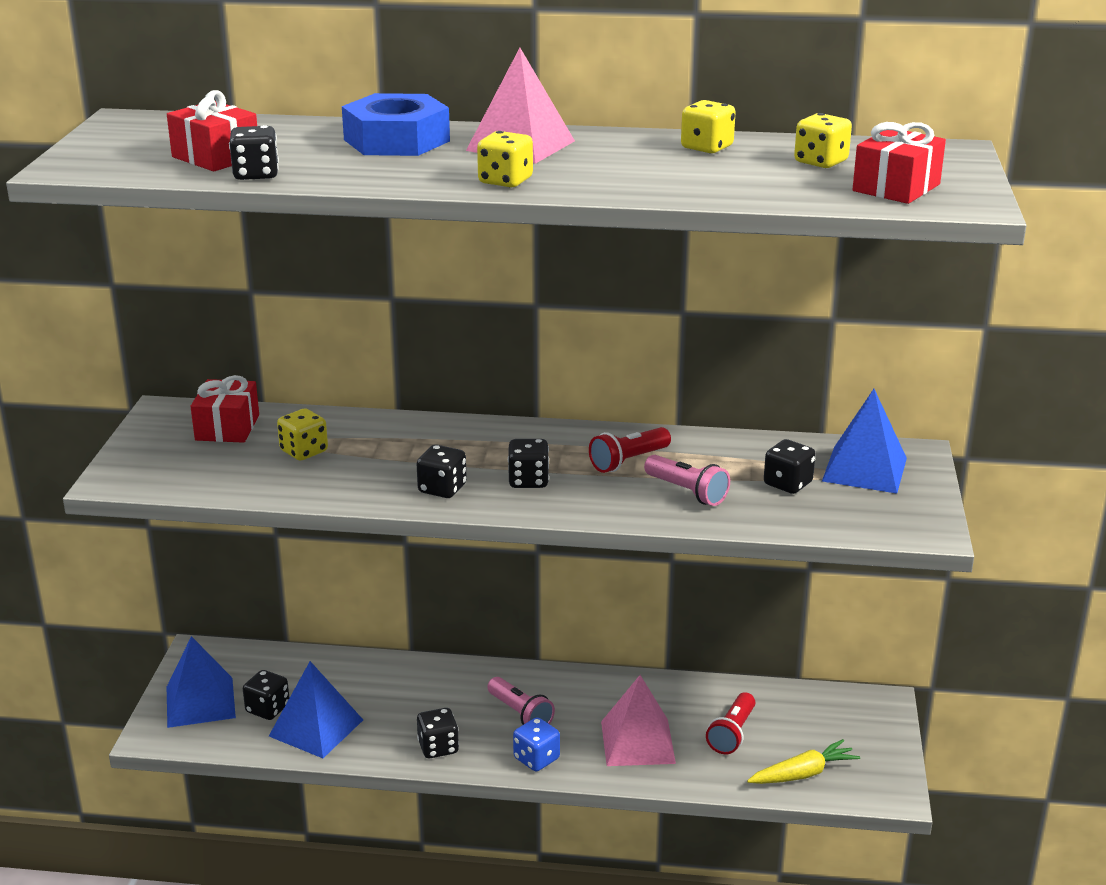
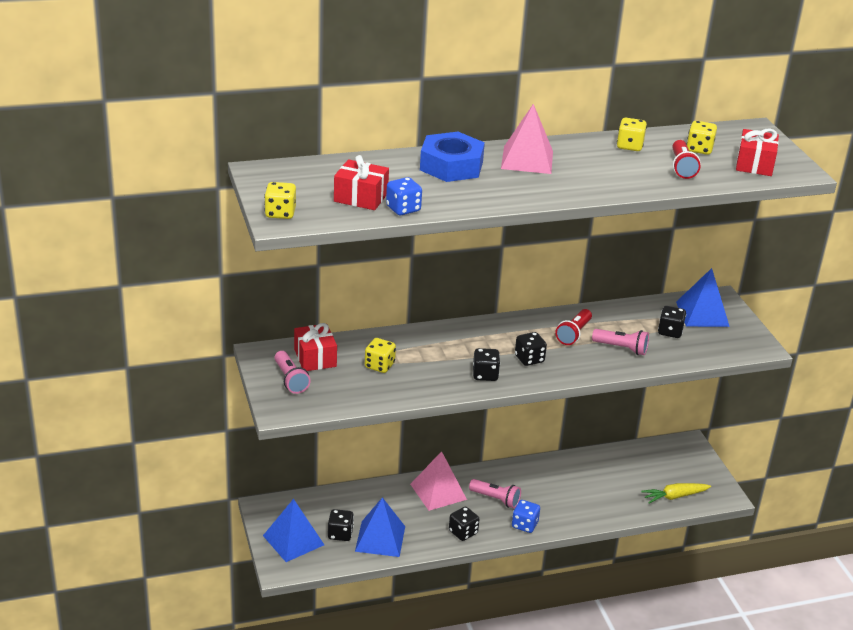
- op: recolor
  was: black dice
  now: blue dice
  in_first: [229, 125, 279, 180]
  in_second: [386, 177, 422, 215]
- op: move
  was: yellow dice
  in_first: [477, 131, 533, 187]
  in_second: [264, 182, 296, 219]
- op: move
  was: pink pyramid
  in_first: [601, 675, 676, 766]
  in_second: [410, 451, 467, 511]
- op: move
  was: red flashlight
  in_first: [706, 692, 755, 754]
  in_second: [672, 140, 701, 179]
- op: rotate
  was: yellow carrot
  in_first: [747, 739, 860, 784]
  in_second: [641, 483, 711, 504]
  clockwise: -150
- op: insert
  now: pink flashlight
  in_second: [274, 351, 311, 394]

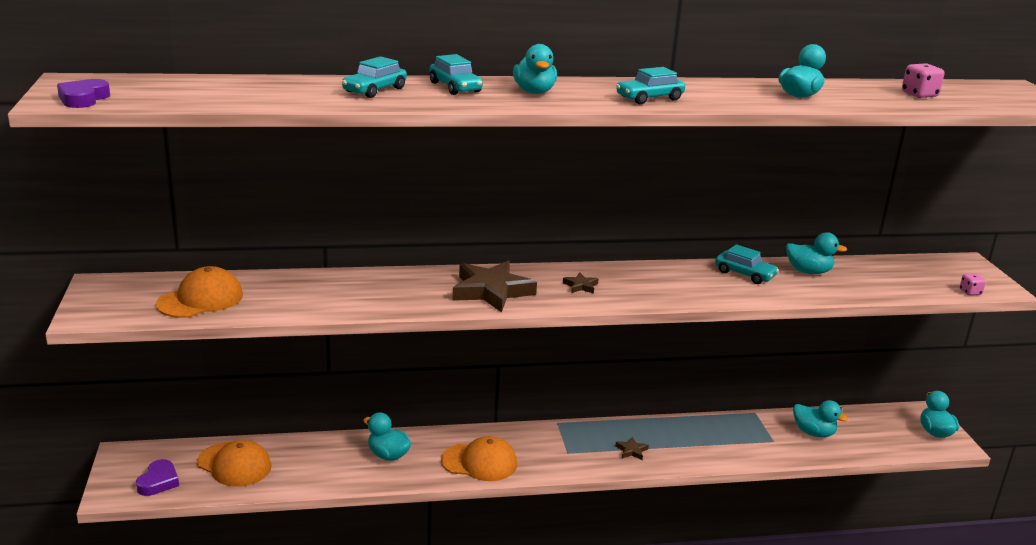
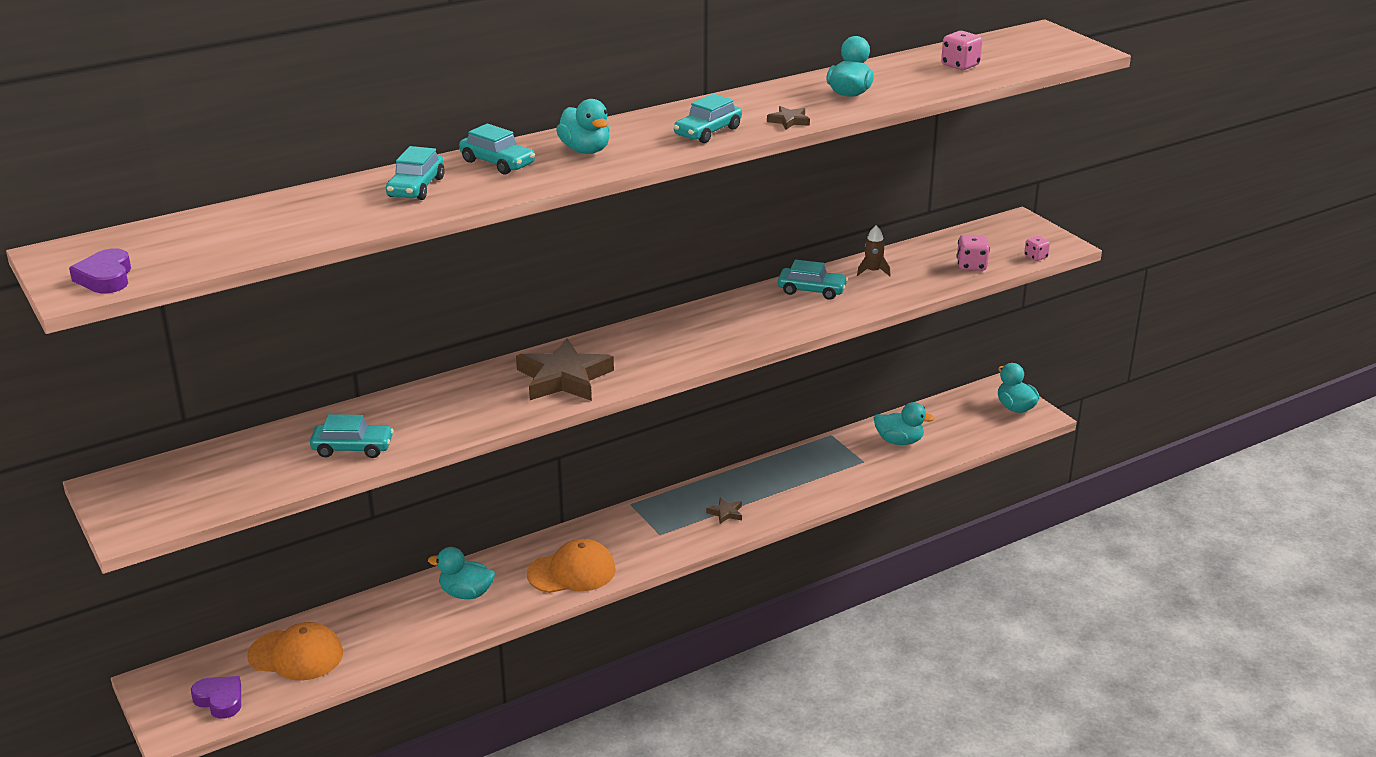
- op: replace
  was: turquoise duck
  now: brown rocket
  in_first: [786, 232, 847, 274]
  in_second: [857, 225, 891, 276]
- op: delete
  was: orange cap
  in_first: [156, 266, 243, 318]
- op: move
  was: brown star
  in_first: [563, 272, 598, 294]
  in_second: [767, 106, 810, 129]
- op: rotate
  was: purple heart
  in_first: [136, 459, 179, 496]
  in_second: [191, 676, 241, 719]
  clockwise: -45
- op: insert
  now: pink dice
  in_second: [957, 235, 990, 271]
- op: insert
  now: turquoise car
  in_second: [310, 414, 393, 458]

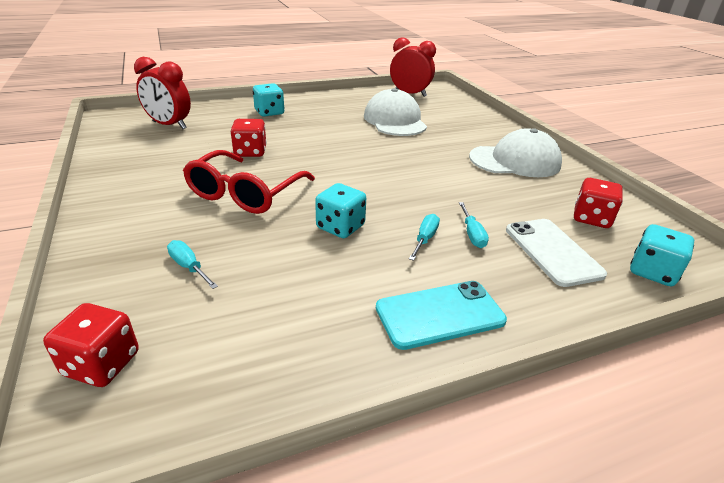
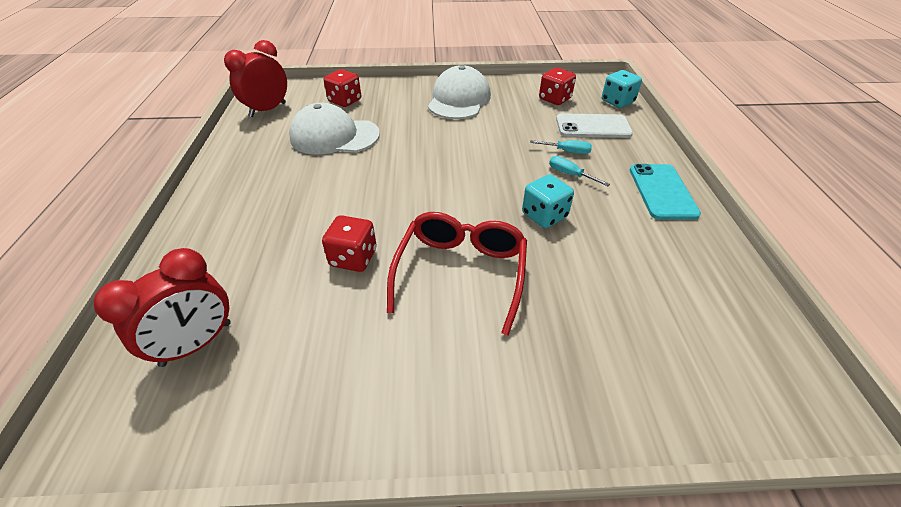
- op: delete
  was: turquoise dice
  in_first: [253, 83, 284, 117]
- op: rotate
  was: red glasses
  in_first: [183, 150, 315, 214]
  in_second: [387, 212, 527, 336]
  clockwise: -120
- op: delete
  was: turquoise screwdriver
  in_first: [167, 240, 218, 289]
- op: move
  was: red dice
  in_first: [43, 303, 139, 387]
  in_second: [324, 69, 361, 107]

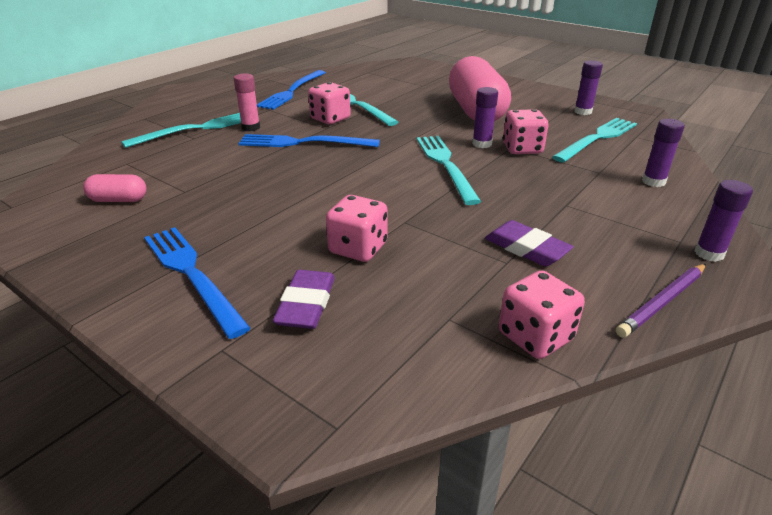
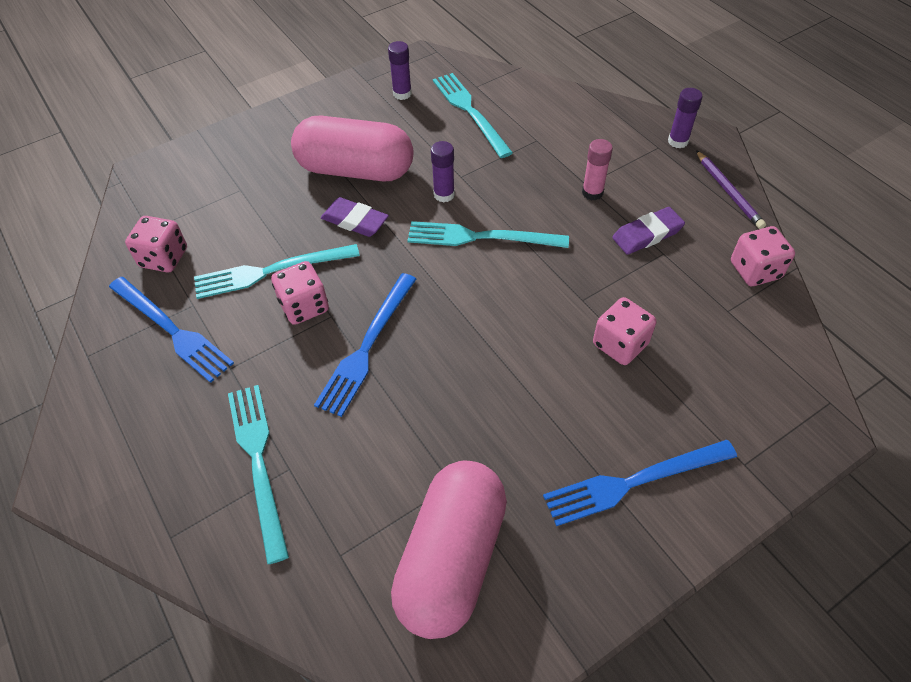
- op: move
  was: pink glue stick
  in_first: [234, 73, 260, 131]
  in_second: [582, 139, 613, 201]
- op: move
  was: pink dice
  in_first: [503, 109, 549, 154]
  in_second: [125, 216, 187, 272]
- op: delete
  was: purple glue stick
  in_first: [642, 119, 685, 187]
- op: resize
  was: pink capsule
  in_first: [83, 174, 147, 202]
  in_second: [391, 460, 507, 639]
  ratio: 2.3
- op: move
  was: purple eraser
  in_first: [273, 270, 335, 329]
  in_second: [321, 197, 389, 237]

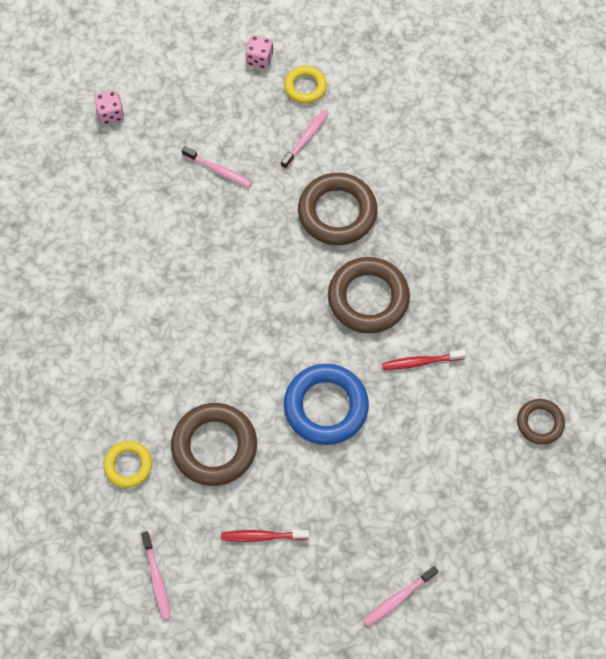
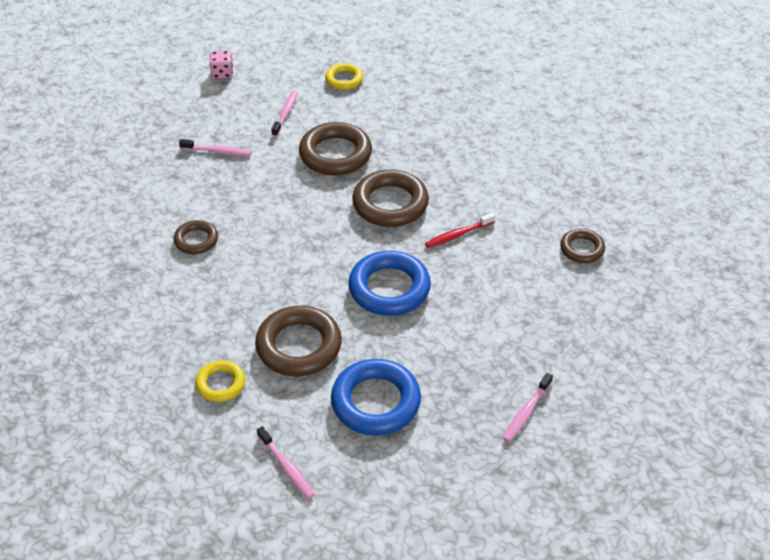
- op: move
  was: yellow ring
  in_first: [284, 66, 327, 104]
  in_second: [325, 63, 363, 90]
- op: delete
  was: pink dice
  in_first: [94, 90, 124, 124]
- op: replace
  was: red toothbrush
  now: blue ring
  in_first: [221, 530, 309, 542]
  in_second: [331, 359, 421, 435]
- op: insert
  now: brown ring
  in_second: [174, 220, 218, 254]

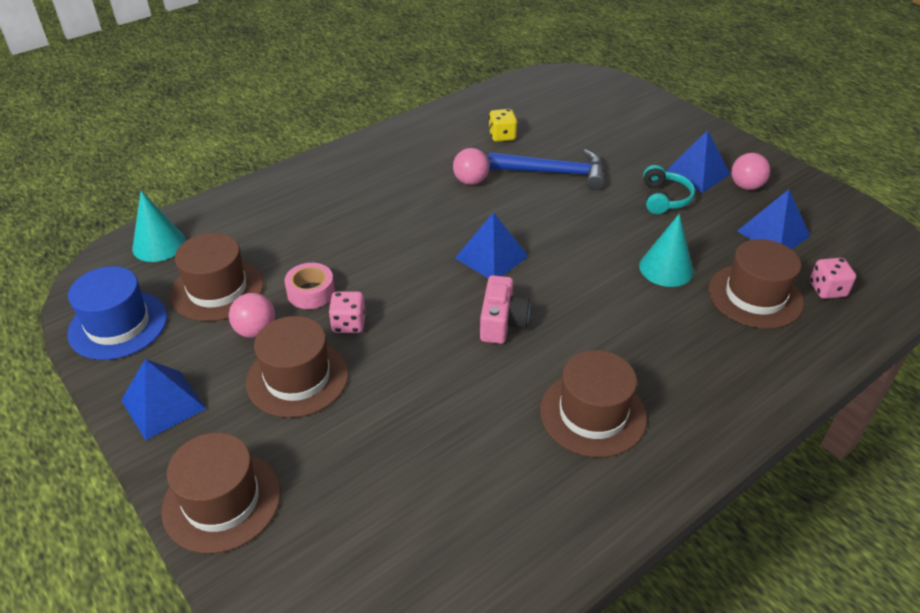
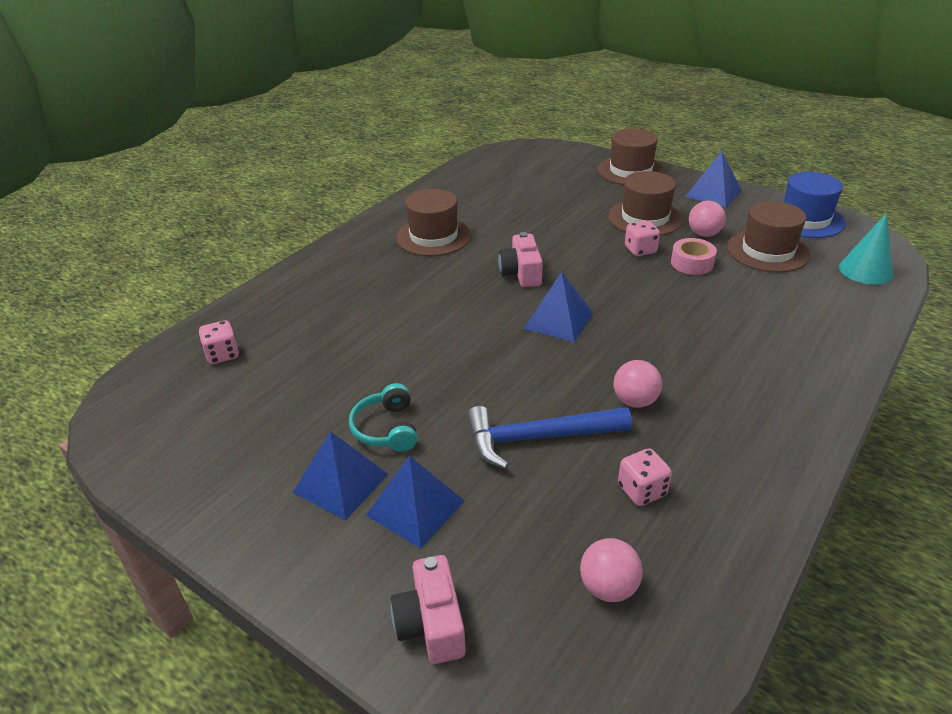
- op: recolor
  was: yellow dice
  now: pink dice
  in_first: [489, 109, 517, 142]
  in_second: [618, 448, 672, 506]
- op: move
  was: pink ball
  in_first: [731, 153, 770, 190]
  in_second: [580, 538, 643, 602]
- op: move
  was: blue pyramid
  in_first: [737, 189, 811, 249]
  in_second: [366, 456, 464, 548]
- op: delete
  was: turquoise cone
  in_first: [639, 214, 694, 287]
- op: delete
  was: brown hat
  in_first: [709, 239, 804, 329]
- op: insert
  now: pink camera
  in_second: [391, 555, 466, 664]

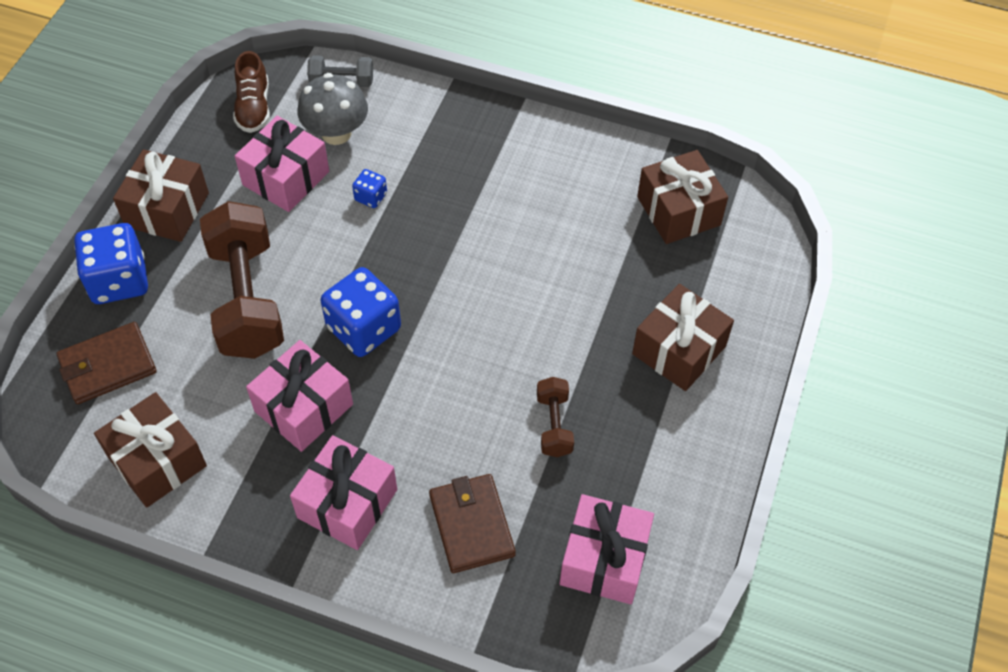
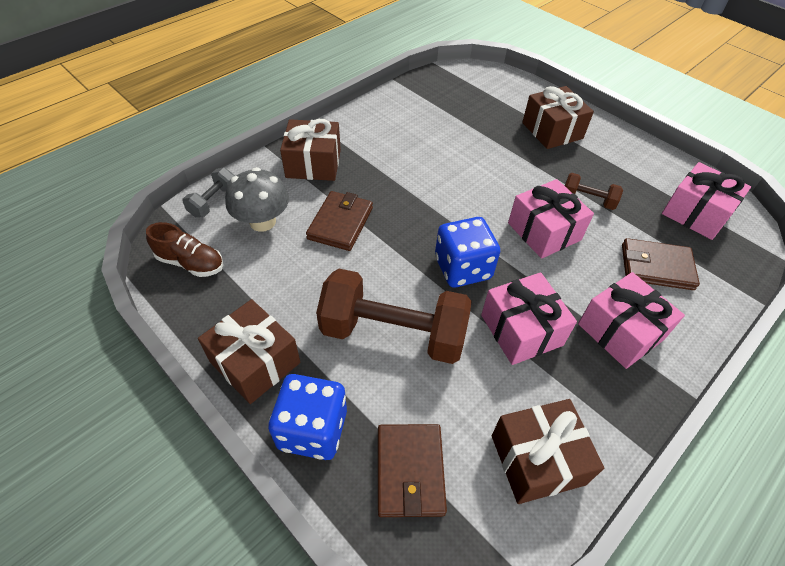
- op: move
  was: pink gift
  in_first: [235, 116, 329, 212]
  in_second: [508, 179, 594, 259]
- op: move
  was: brown gift
  in_first: [637, 150, 728, 244]
  in_second: [280, 119, 341, 181]
- op: replace
  was: blue dice
  now: brown wallet
  in_first: [352, 169, 387, 208]
  in_second: [306, 191, 373, 251]

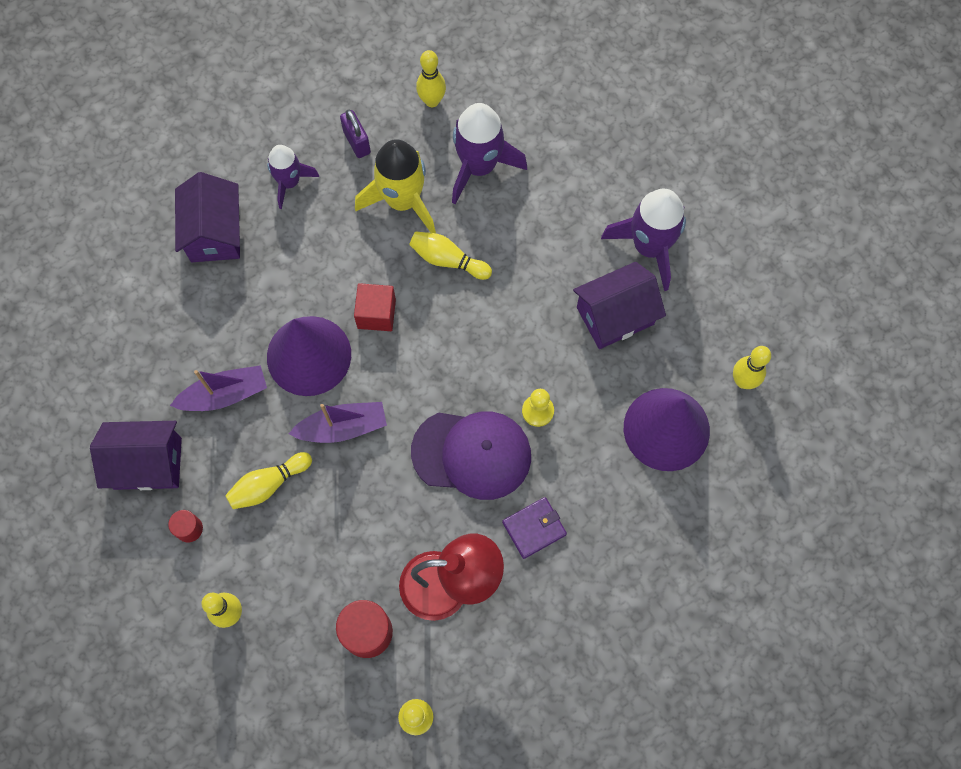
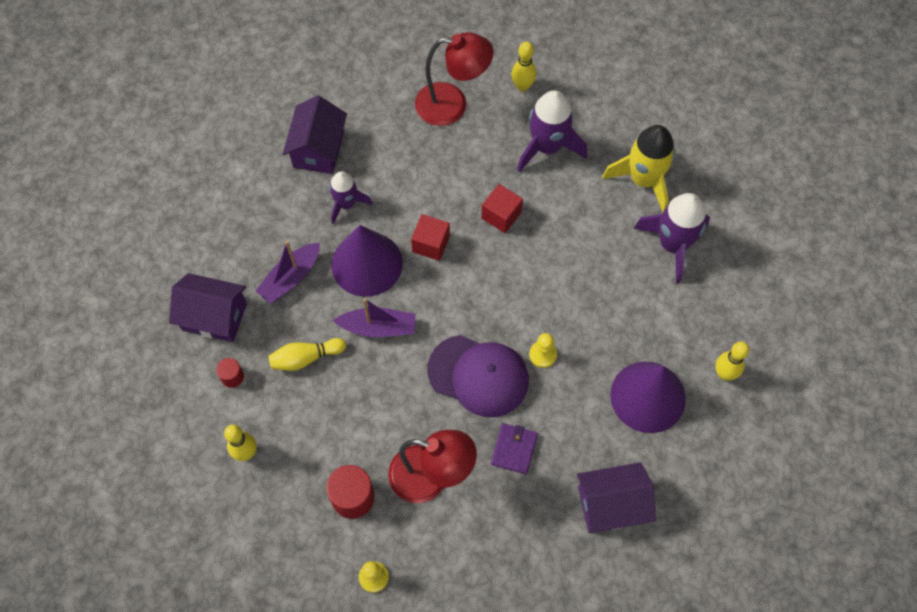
- op: replace
  was: purple padlock
  now: red lamp
  in_first: [340, 110, 371, 158]
  in_second: [415, 32, 494, 126]
- op: move
  was: yellow rocket
  in_first: [355, 139, 436, 233]
  in_second: [602, 125, 675, 212]
- op: move
  was: purple rocket
  in_first: [267, 145, 319, 209]
  in_second: [329, 171, 373, 224]
- op: replace
  was: yellow bowling pin
  now: red cube
  in_first: [409, 232, 492, 280]
  in_second: [481, 184, 523, 233]
- op: move
  was: purple house
  in_first: [573, 262, 666, 349]
  in_second: [577, 462, 656, 533]
- op: rotate
  was: purple boat
  in_first: [170, 365, 267, 411]
  in_second: [256, 241, 320, 304]
  clockwise: 135
- op: rotate
  was: purple wallet
  in_first: [502, 497, 567, 559]
  in_second: [491, 423, 538, 474]
  clockwise: -60

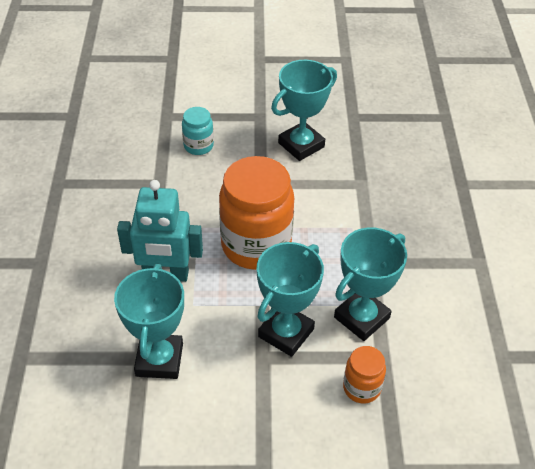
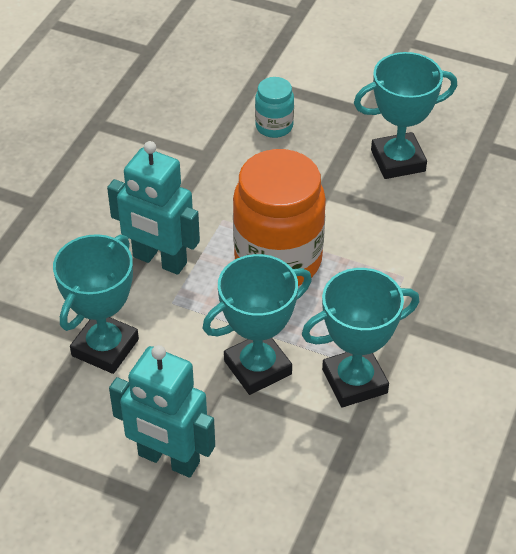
- op: delete
  was: orange jar
  in_first: [343, 346, 386, 403]
- op: insert
  now: turquoise robot
  in_second: [109, 345, 215, 478]

